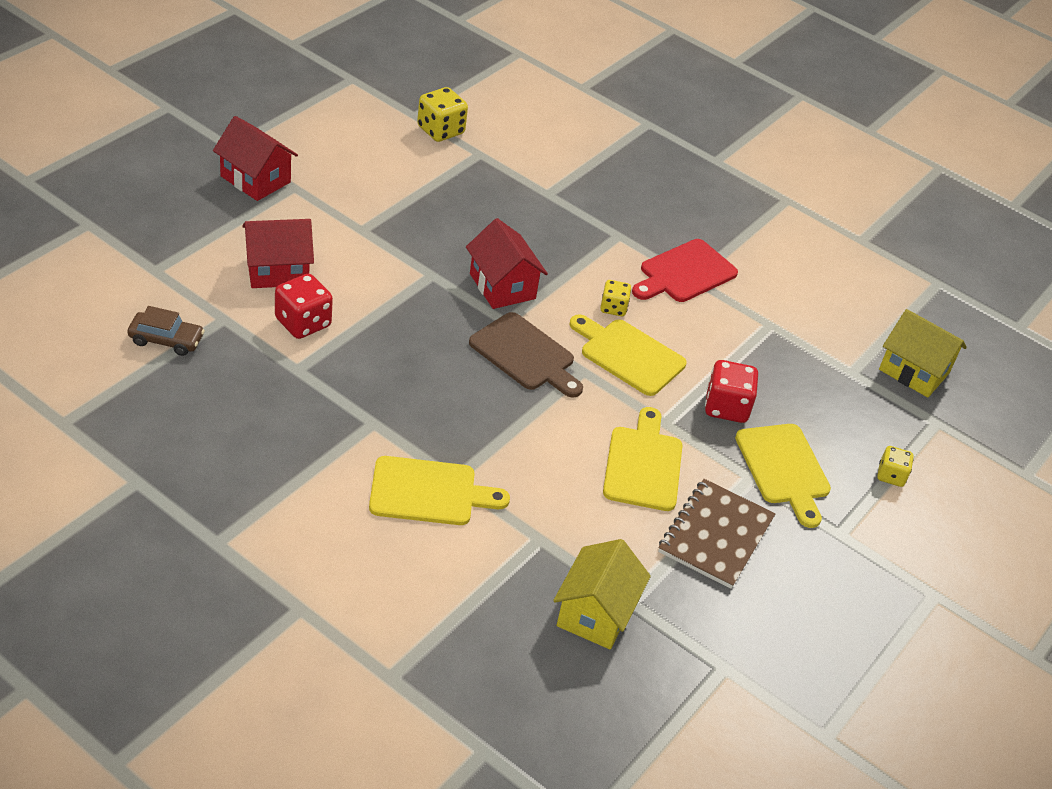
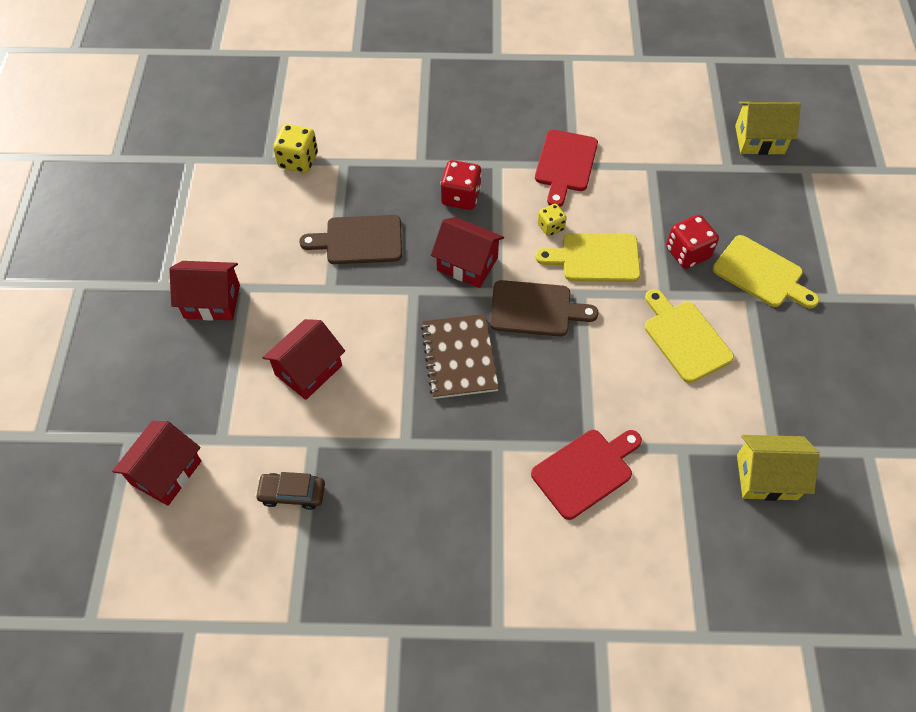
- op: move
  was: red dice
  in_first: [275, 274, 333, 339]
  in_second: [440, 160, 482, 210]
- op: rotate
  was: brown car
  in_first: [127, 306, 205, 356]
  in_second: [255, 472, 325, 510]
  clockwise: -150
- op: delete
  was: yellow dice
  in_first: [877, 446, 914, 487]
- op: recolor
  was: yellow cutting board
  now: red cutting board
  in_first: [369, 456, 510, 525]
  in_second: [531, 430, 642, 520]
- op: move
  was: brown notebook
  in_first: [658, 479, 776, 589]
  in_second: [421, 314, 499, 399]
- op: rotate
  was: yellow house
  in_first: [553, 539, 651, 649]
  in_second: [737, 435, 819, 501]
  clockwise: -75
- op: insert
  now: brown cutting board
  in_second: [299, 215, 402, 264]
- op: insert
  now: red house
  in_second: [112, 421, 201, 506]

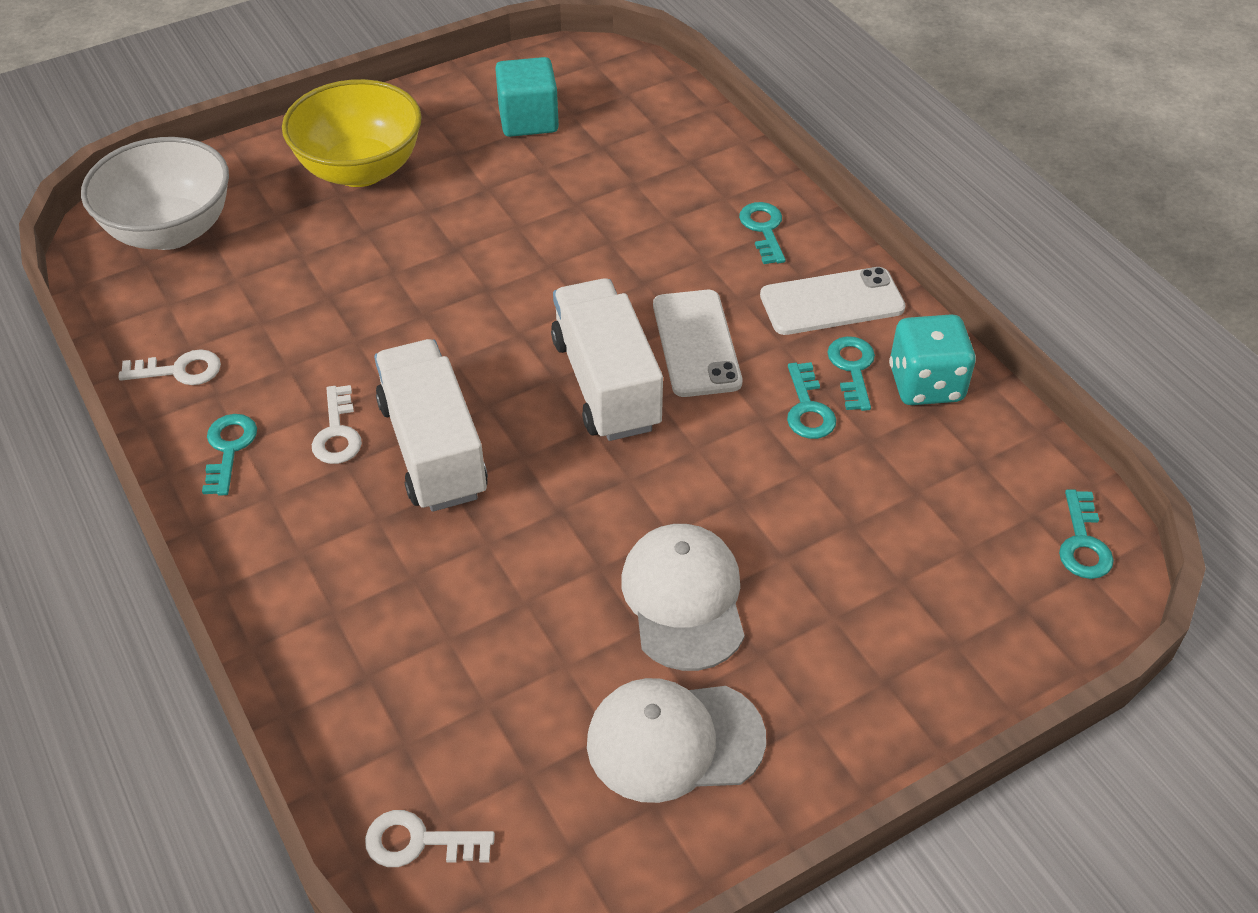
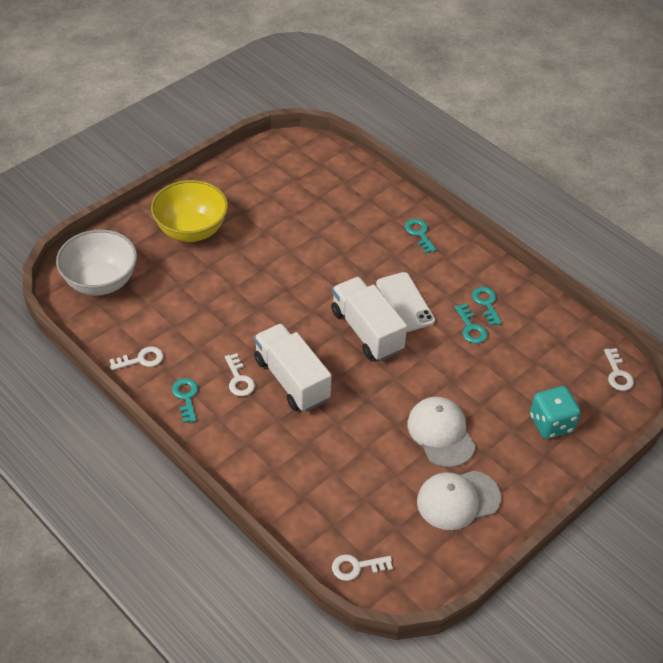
- op: delete
  was: turquoise cube
  in_first: [495, 57, 559, 137]
- op: delete
  was: white phone
  in_first: [760, 267, 906, 335]
- op: move
  was: turquoise dice
  in_first: [889, 314, 976, 405]
  in_second: [530, 386, 580, 439]
- op: recolor
  was: turquoise key
  now: white key
  in_first: [1059, 489, 1114, 579]
  in_second: [604, 348, 634, 391]

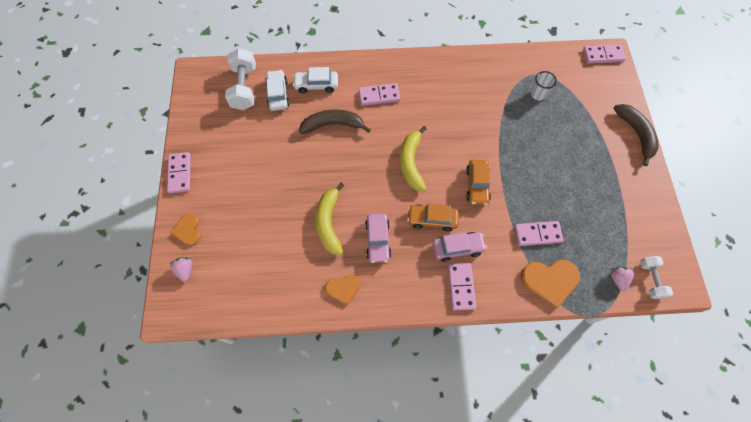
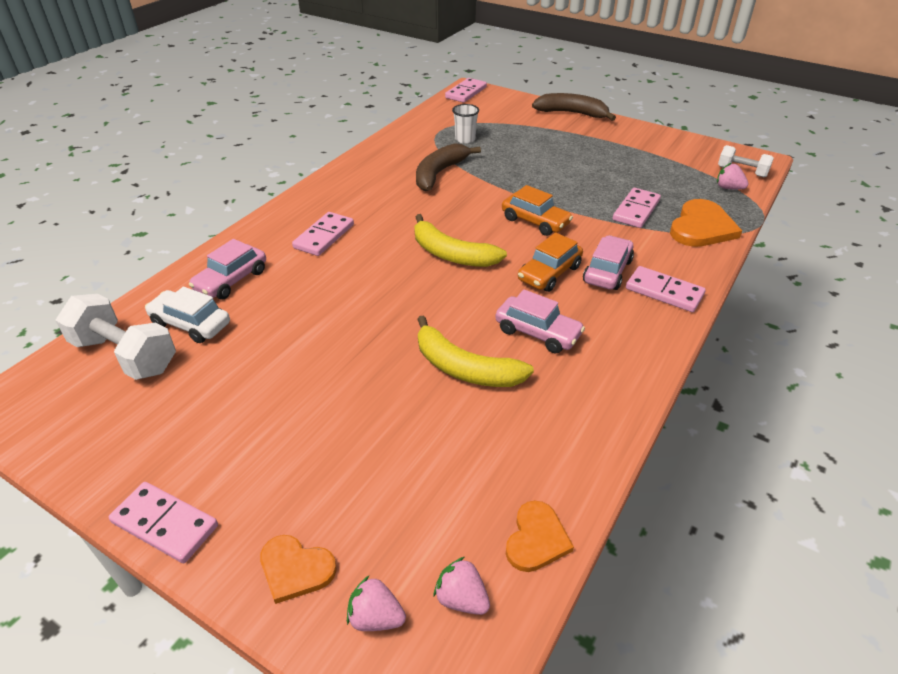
- op: recolor
  was: white car
  now: pink car
  in_first: [293, 67, 338, 94]
  in_second: [189, 239, 266, 299]
- op: move
  was: brown banana
  in_first: [299, 109, 371, 134]
  in_second: [416, 143, 481, 191]
- op: move
  was: orange heart
  in_first: [325, 274, 360, 305]
  in_second: [506, 501, 574, 572]
- op: insert
  now: pink strawberry
  in_second: [434, 557, 490, 615]

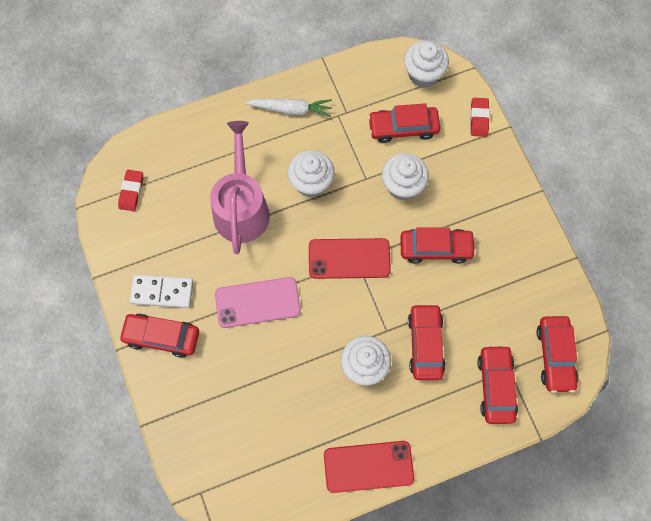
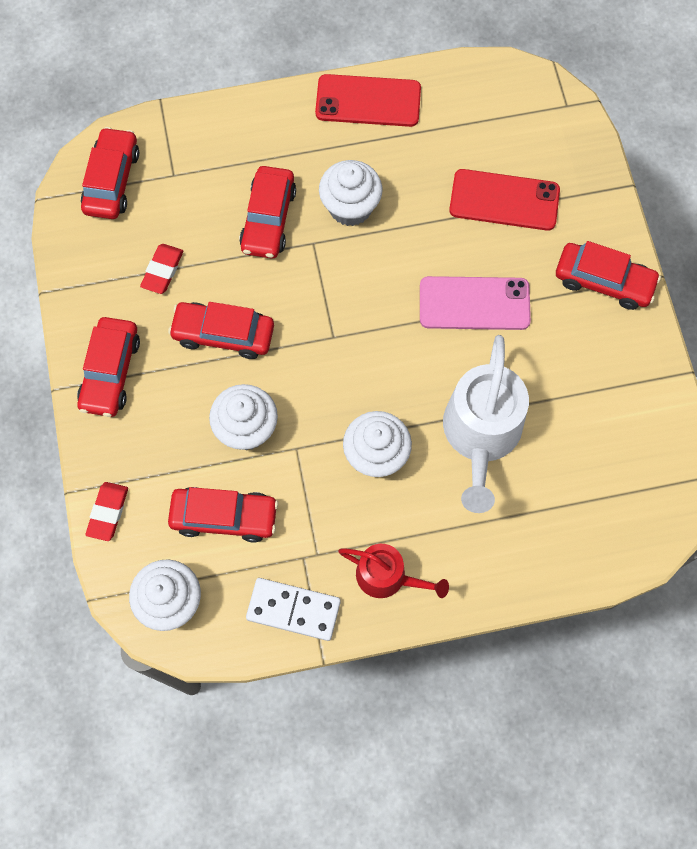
- op: replace
  was: white carrot
  now: red watering can
  in_first: [245, 98, 332, 117]
  in_second: [338, 544, 449, 598]
- op: recolor
  was: pink watering can
  now: white watering can
  in_first: [210, 121, 270, 254]
  in_second: [443, 335, 529, 513]
- op: move
  was: red eraser
  in_first: [118, 170, 143, 211]
  in_second: [140, 244, 183, 294]
- op: move
  was: red phone
  in_first: [309, 238, 391, 279]
  in_second: [449, 169, 560, 231]
- op: move
  was: white domino
  in_first: [130, 275, 193, 308]
  in_second: [246, 578, 341, 641]
- op: move
  was: red car
  in_first: [477, 345, 518, 424]
  in_second: [77, 317, 140, 417]

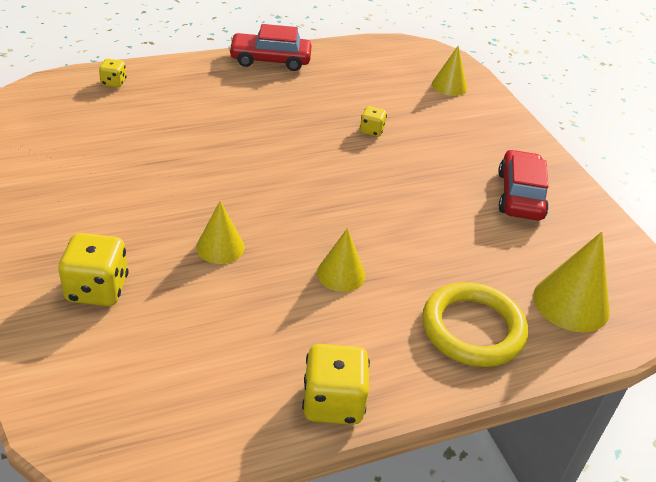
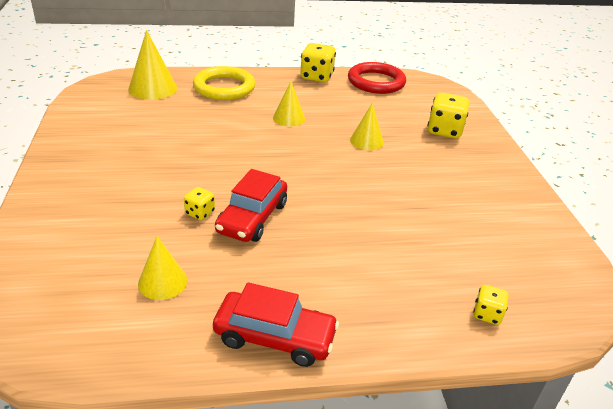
- op: move
  was: yellow cone
  in_first: [432, 45, 467, 96]
  in_second: [138, 236, 187, 300]
- op: move
  was: red car
  in_first: [498, 150, 549, 221]
  in_second: [215, 169, 287, 242]
- op: insert
  now: red ring
  in_second: [348, 62, 406, 94]

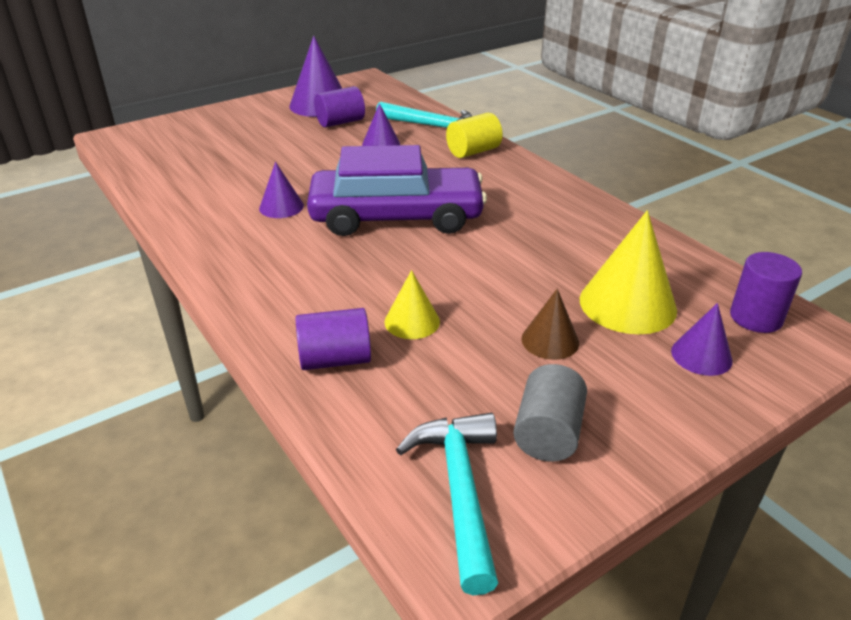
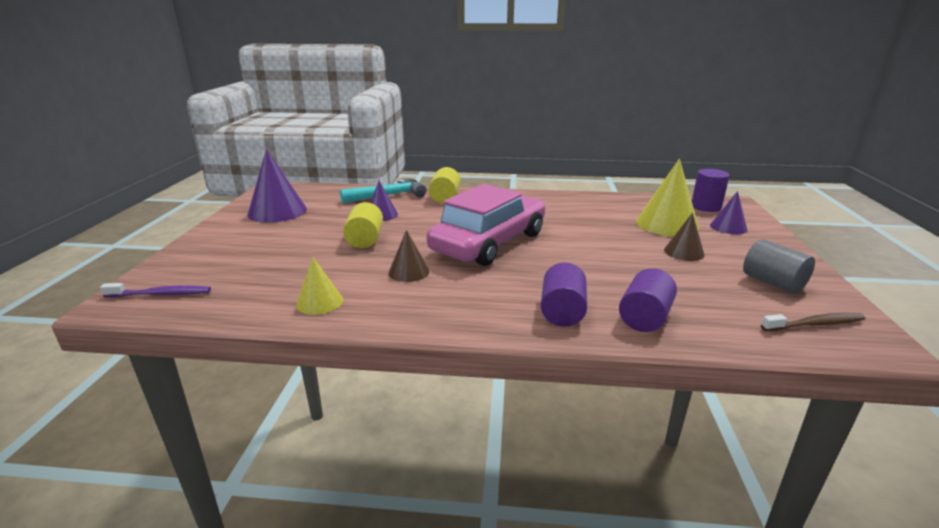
- op: move
  was: purple cylinder
  in_first: [314, 86, 365, 128]
  in_second: [541, 263, 587, 327]
- op: recolor
  was: purple car
  now: pink car
  in_first: [307, 145, 487, 236]
  in_second: [427, 184, 545, 266]
- op: recolor
  was: purple cone
  now: brown cone
  in_first: [259, 162, 304, 218]
  in_second: [388, 230, 429, 282]
- op: move
  was: yellow cone
  in_first: [385, 270, 440, 339]
  in_second: [296, 257, 343, 315]
- op: replace
  was: turquoise hammer
  now: brown toothbrush
  in_first: [396, 413, 498, 595]
  in_second: [761, 313, 866, 331]
- op: insert
  now: yellow cylinder
  in_second: [343, 202, 383, 248]
- op: insert
  now: purple toothbrush
  in_second: [100, 283, 211, 297]

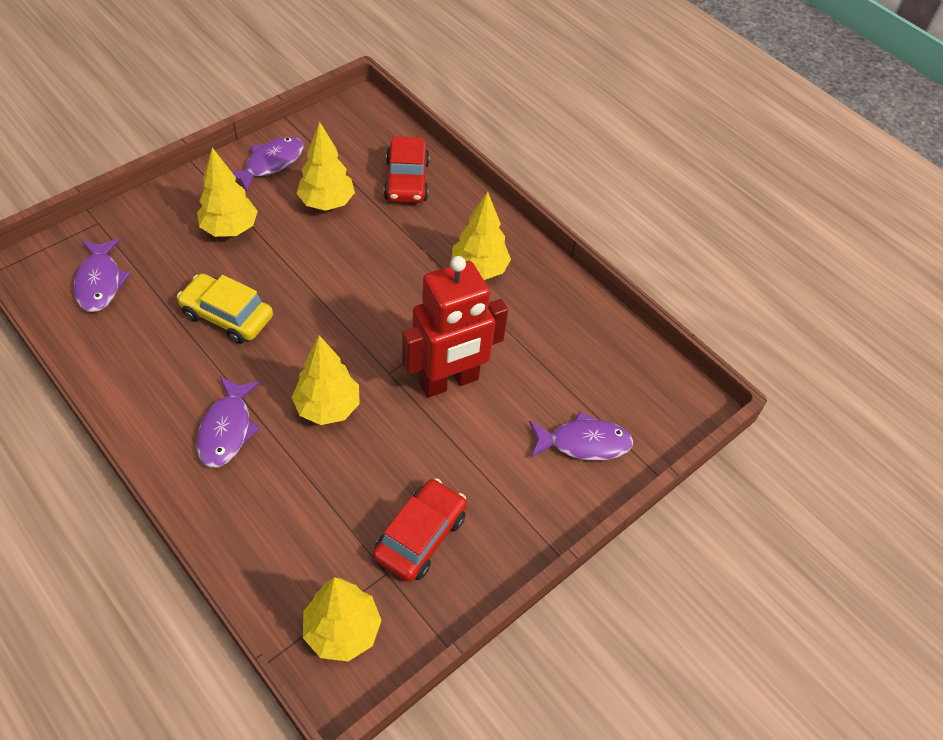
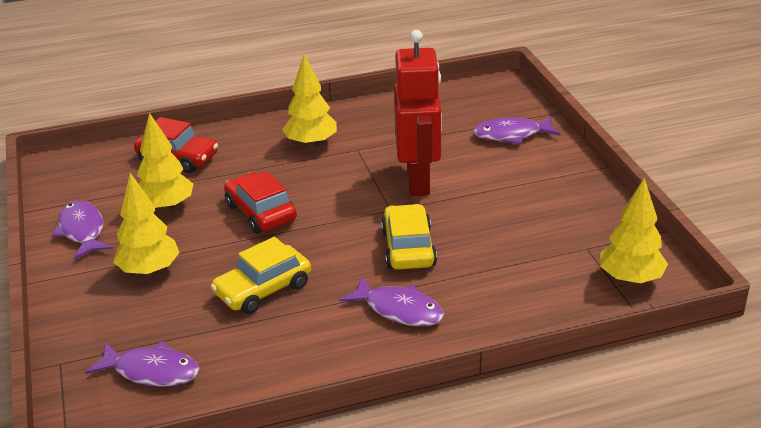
- op: replace
  was: yellow tree
  now: yellow car
  in_first: [292, 335, 360, 425]
  in_second: [381, 204, 437, 270]
- op: rotate
  was: purple fish
  in_first: [529, 411, 633, 461]
  in_second: [473, 116, 561, 145]
  clockwise: -120
- op: move
  was: red car
  in_first: [373, 478, 467, 582]
  in_second: [224, 171, 297, 234]

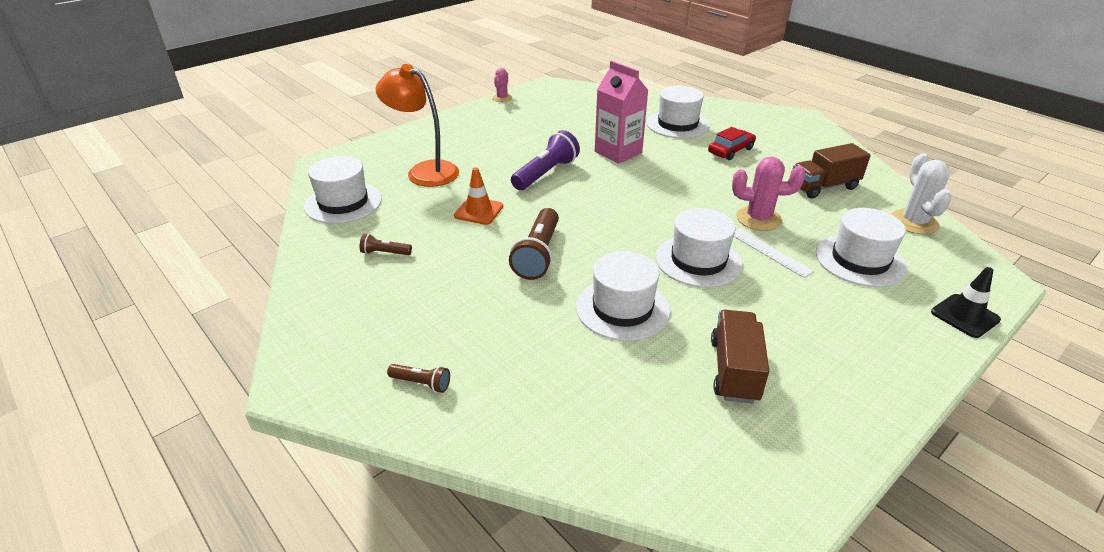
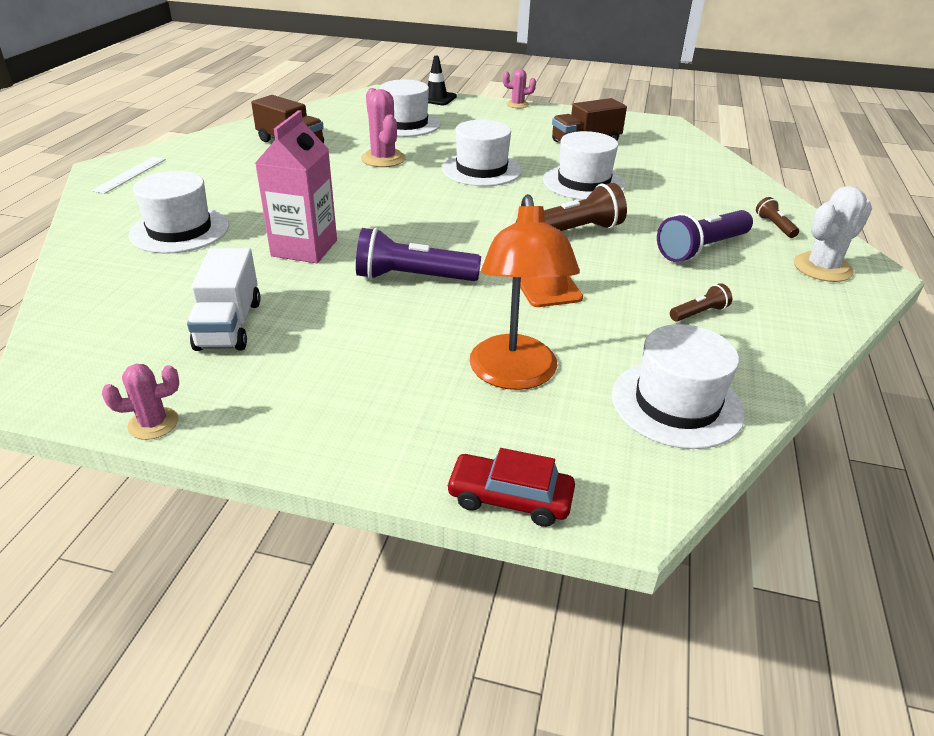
- op: move
  was: red car
  in_first: [708, 127, 756, 160]
  in_second: [446, 448, 575, 527]
- op: move
  was: white cactus
  in_first: [891, 153, 952, 235]
  in_second: [794, 186, 872, 282]
- op: move
  was: white ruler
  in_first: [734, 229, 814, 278]
  in_second: [92, 157, 166, 194]
- op: rotate
  was: brown flashlight
  in_first: [360, 234, 412, 255]
  in_second: [670, 283, 732, 322]
  clockwise: -90
- op: insert
  now: pink cactus
  in_second: [503, 69, 536, 108]
- op: insert
  now: purple flashlight
  in_second: [657, 210, 753, 262]
- op: insert
  now: white truck
  in_second: [187, 248, 261, 351]

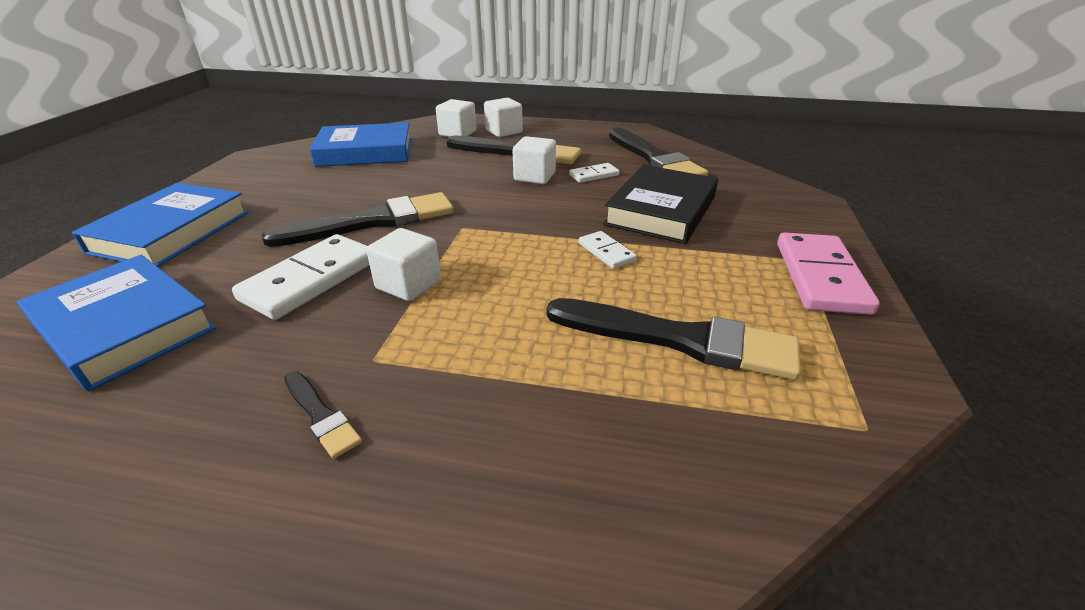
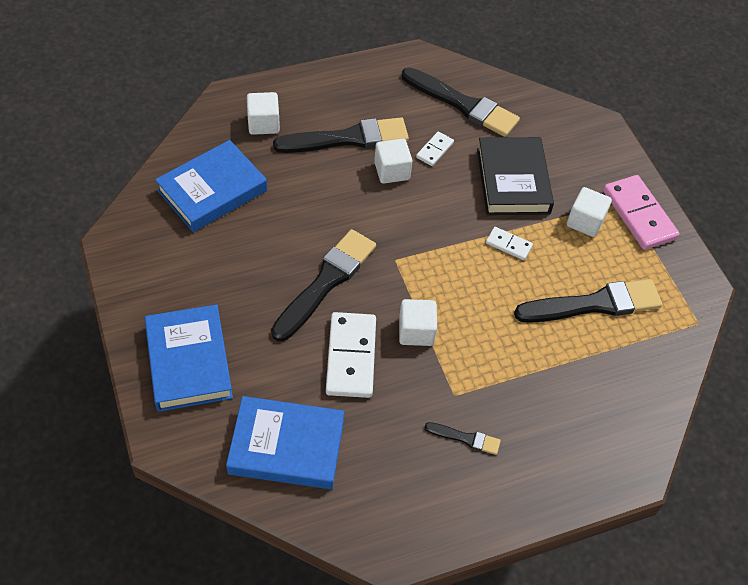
- op: move
  was: white cube
  in_first: [484, 98, 523, 137]
  in_second: [567, 187, 612, 237]

